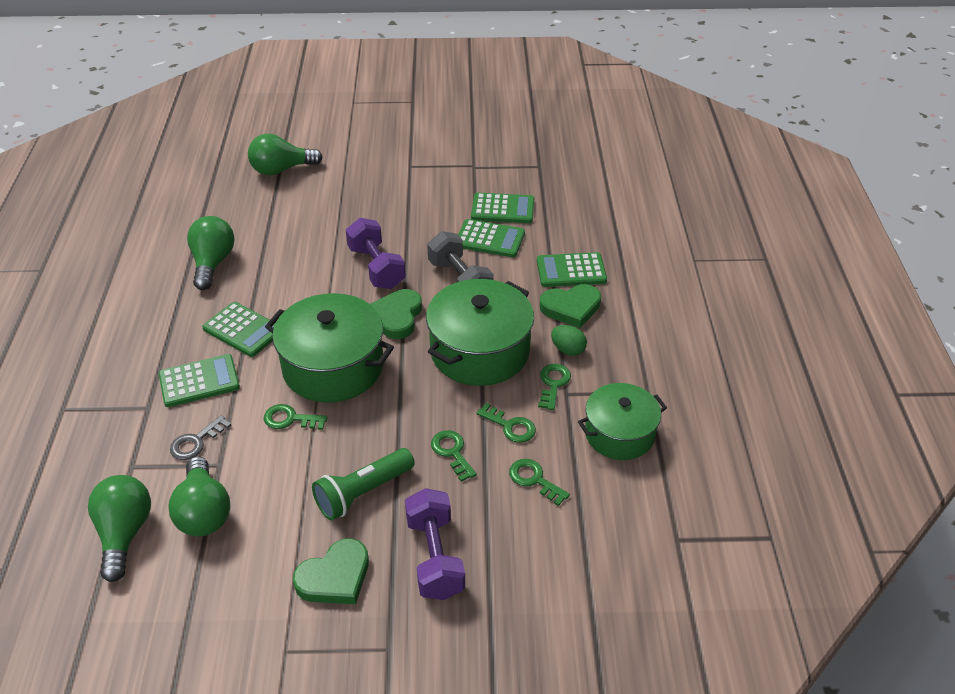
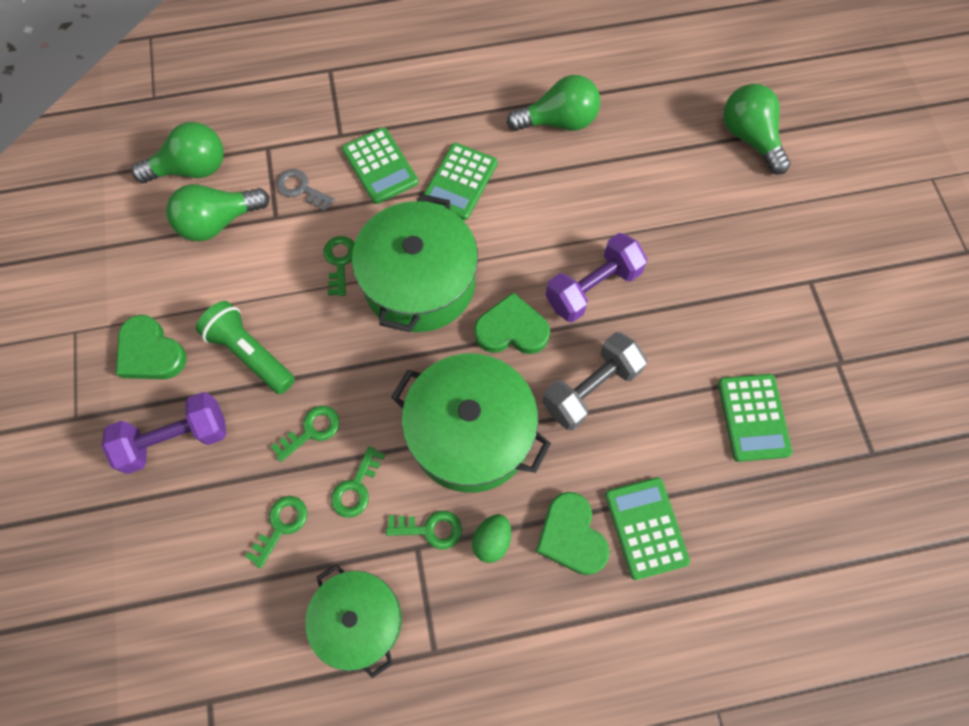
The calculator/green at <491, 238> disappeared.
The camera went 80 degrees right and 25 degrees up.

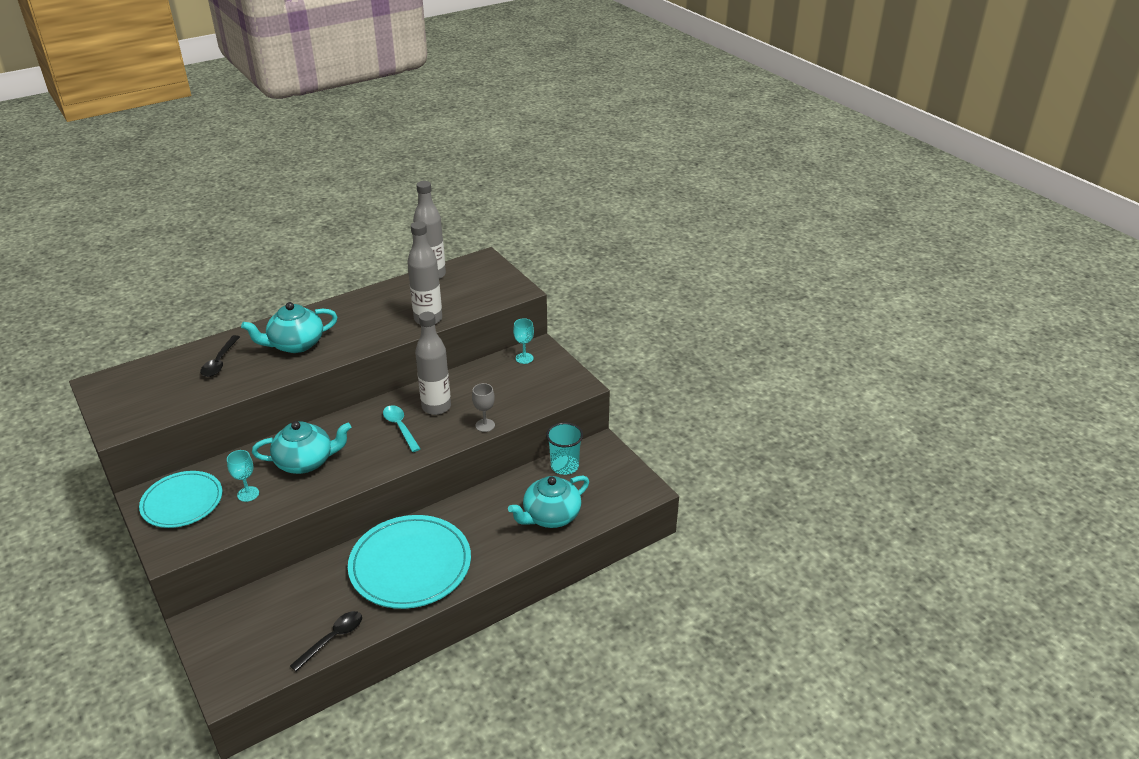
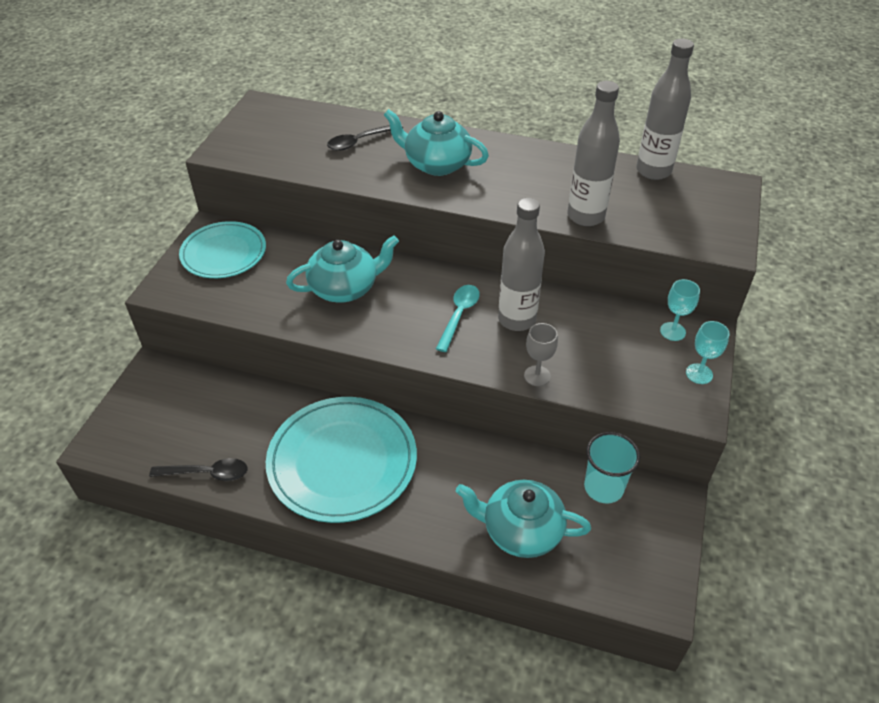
The goblet/turquoise moved from <243, 476> to <708, 352>.
The teapot/turquoise at <301, 447> turned 60 degrees counterclockwise.
The camera went 50 degrees right and 10 degrees up.

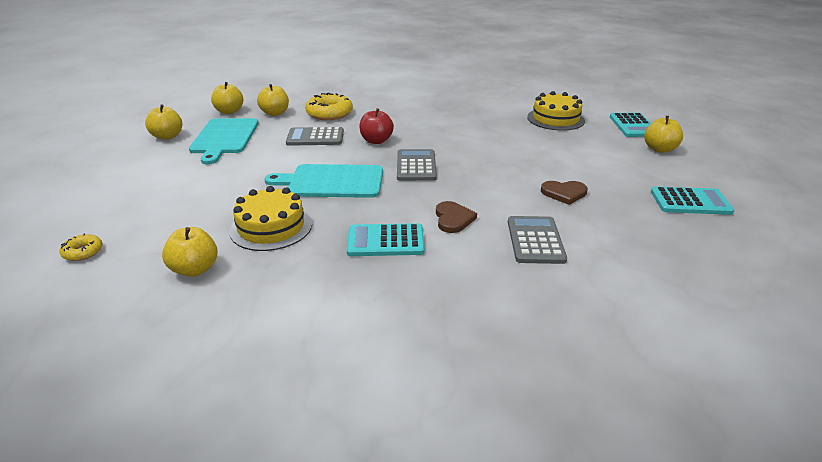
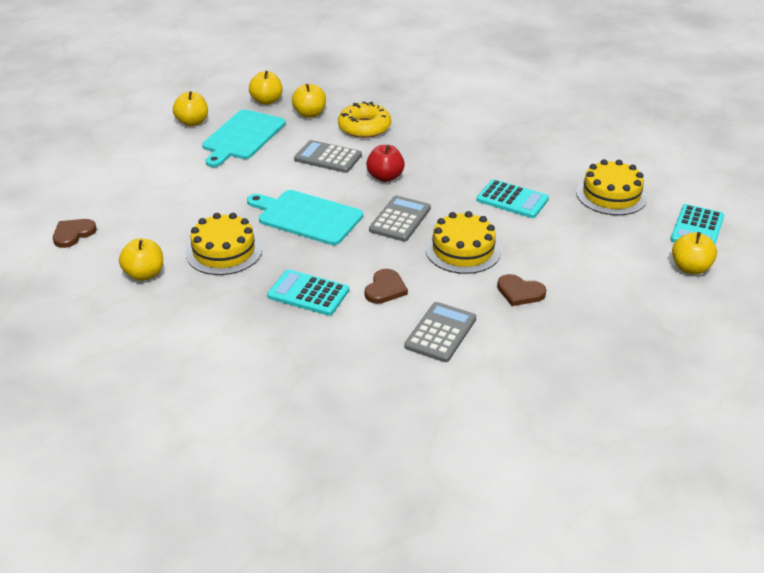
The donut/yellow at <81, 247> was replaced by the heart/brown at <75, 233>.
The calculator/turquoise moved from <692, 201> to <513, 198>.
The cake/yellow at <463, 242> appeared.
The camera went 25 degrees right and 5 degrees up.

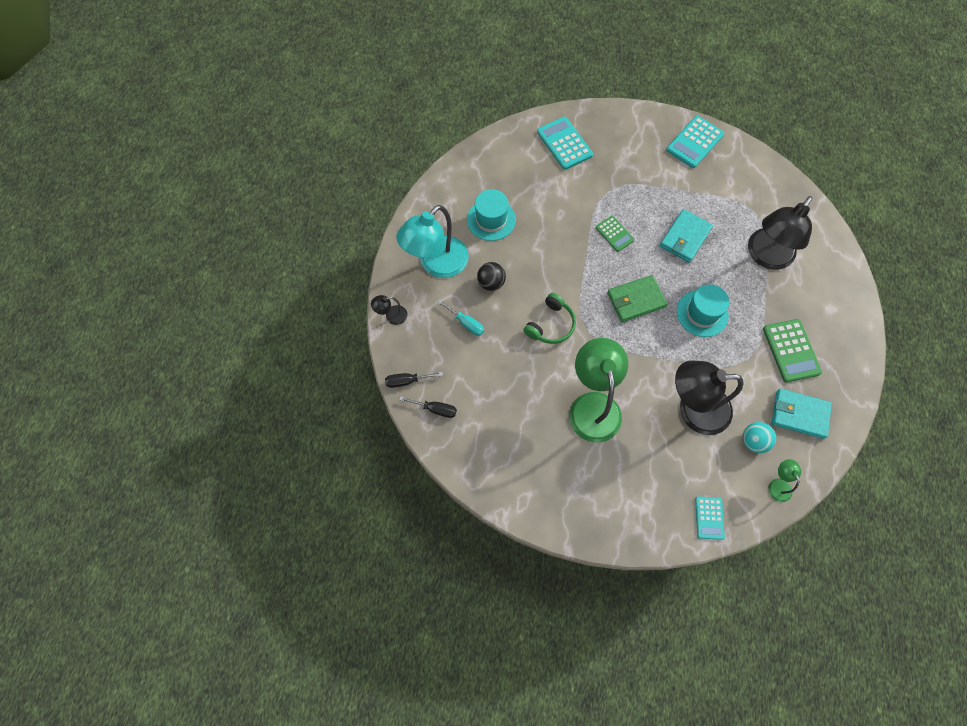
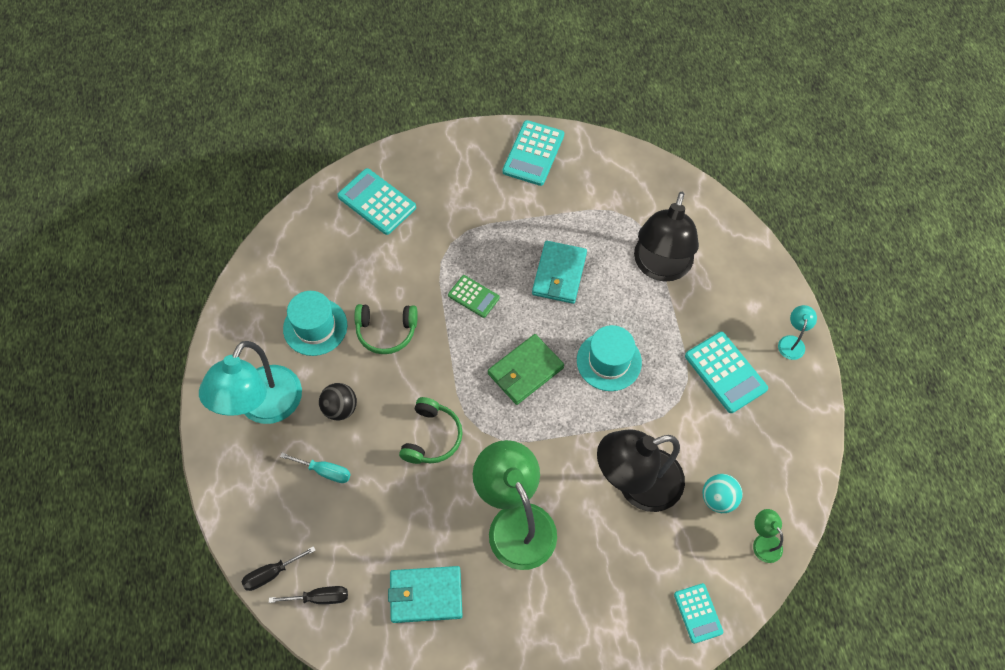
The lamp/black at <389, 310> disappeared.
The calculator/green at <792, 351> became the calculator/turquoise at <726, 372>.
The wallet/turquoise moved from <802, 414> to <425, 594>.
The headphones/green at <386, 329> appeared.
The lamp/turquoise at <797, 332> appeared.
The camera went 20 degrees left and 5 degrees down.

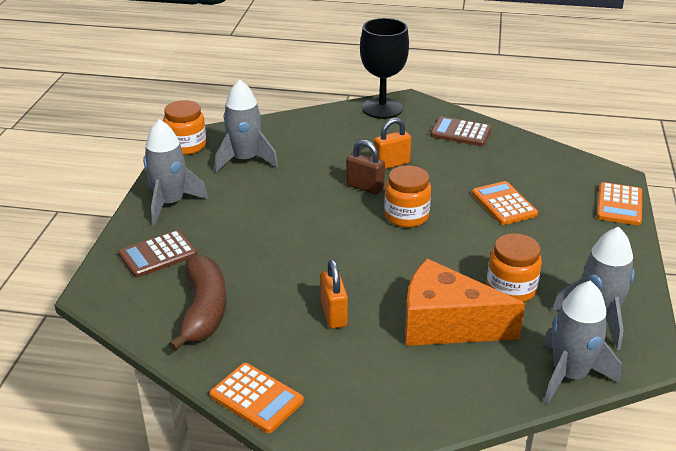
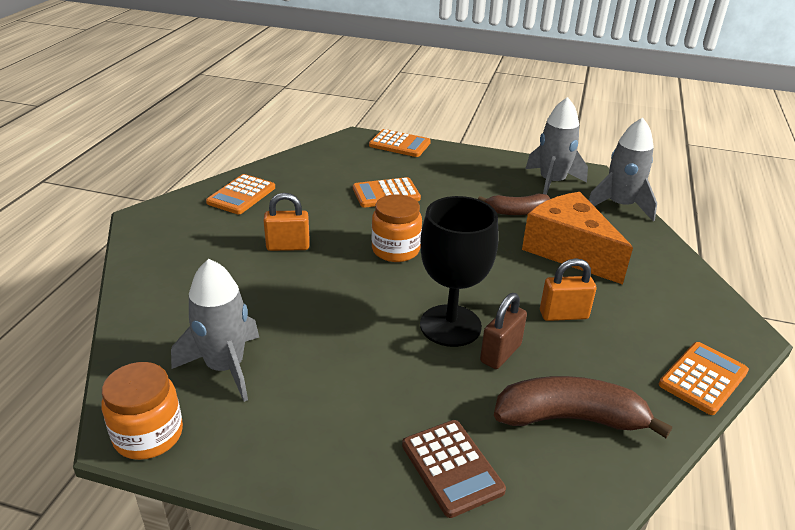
The rocket/grey at <176, 172> disappeared.
The padlock/brown moved from <365, 167> to <503, 331>.
The goblet/black moved from <384, 68> to <459, 271>.
The padlock/orange at <392, 143> turned 75 degrees counterclockwise.
The cheese/orange at <465, 302> turned 120 degrees clockwise.
The calculator/brown at <461, 131> became the calculator/orange at <240, 194>.
The jar/orange at <514, 267> was replaced by the banana/brown at <514, 204>.
The camera went 85 degrees left and 0 degrees up.

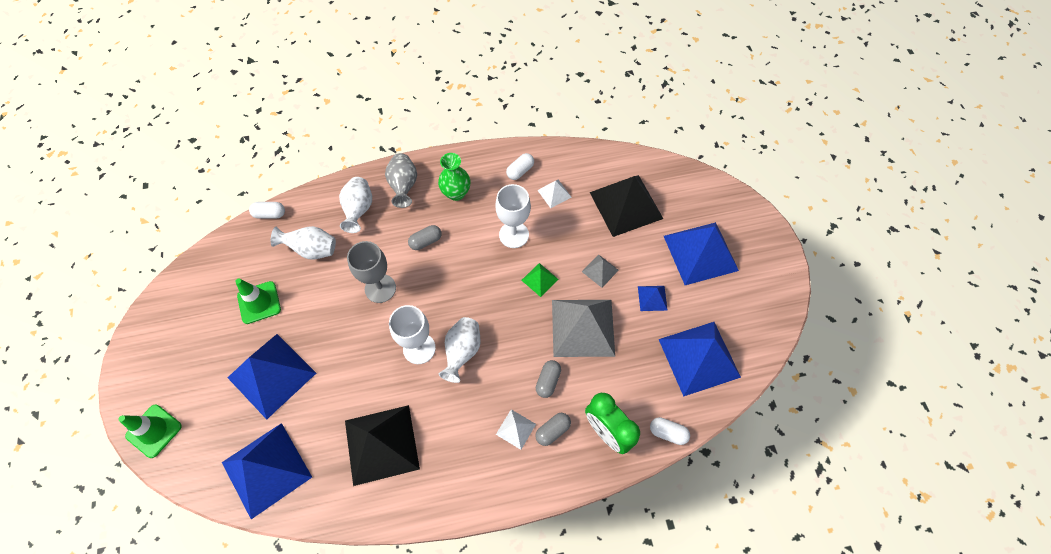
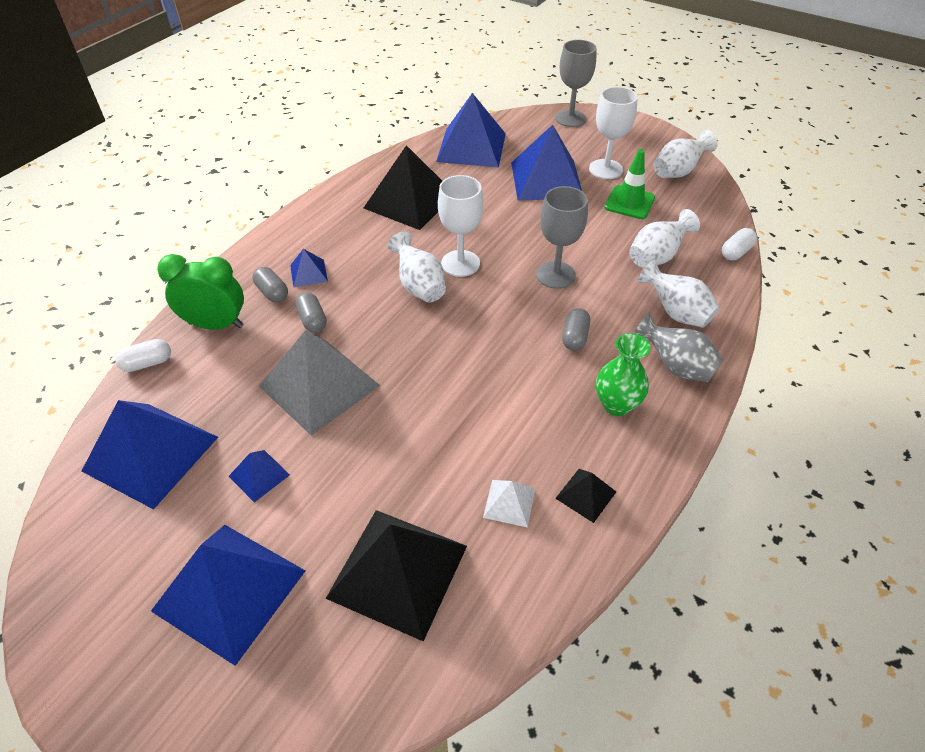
The traffic cone/green at <150, 431> was replaced by the goblet/grey at <575, 83>.
The goblet/white moved from <513, 216> to <613, 133>.
The pyramid/white at <516, 429> became the pyramid/blue at <309, 268>.
The capsule/white at <520, 166> was replaced by the pyramid/black at <585, 496>.
The pyramid/green at <540, 280> disappeared.
The capsule/grey at <553, 429> turned 45 degrees counterclockwise.
The pyramid/grey at <600, 271> disappeared.
The vase/white at <686, 154> appeared.
The camera went 135 degrees right and 15 degrees down.

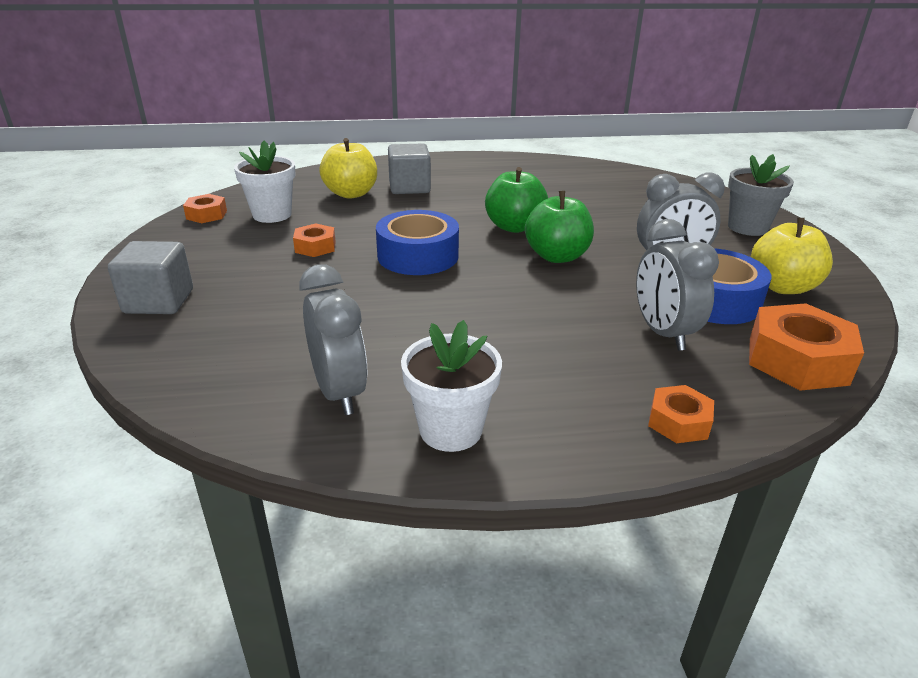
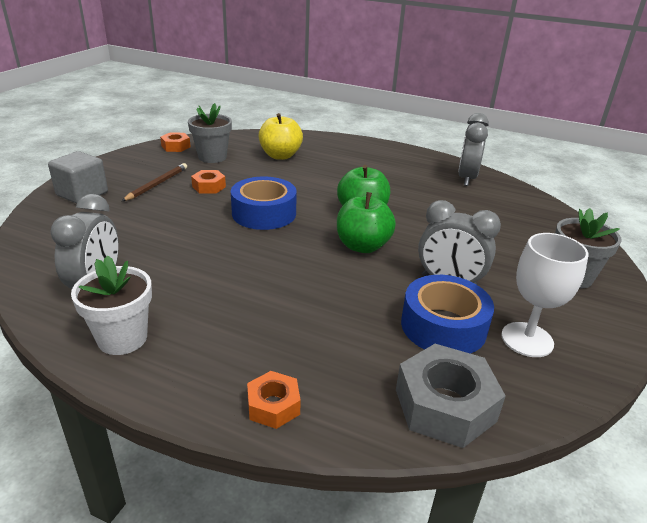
The flower pot/white at <265, 182> became the flower pot/grey at <210, 133>.
The cube/grey at <409, 169> disappeared.
The clock/grey moved from <677, 285> to <473, 149>.
The nut/orange at <806, 347> became the nut/grey at <451, 396>.
The apple/yellow at <792, 256> was replaced by the goblet/white at <544, 295>.
The pencil/brown at <154, 182> appeared.
The camera went 30 degrees right and 0 degrees up.

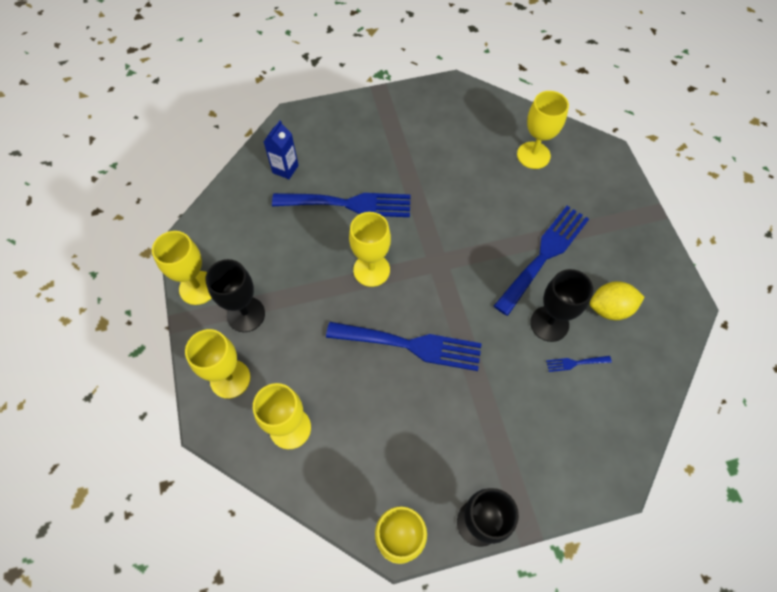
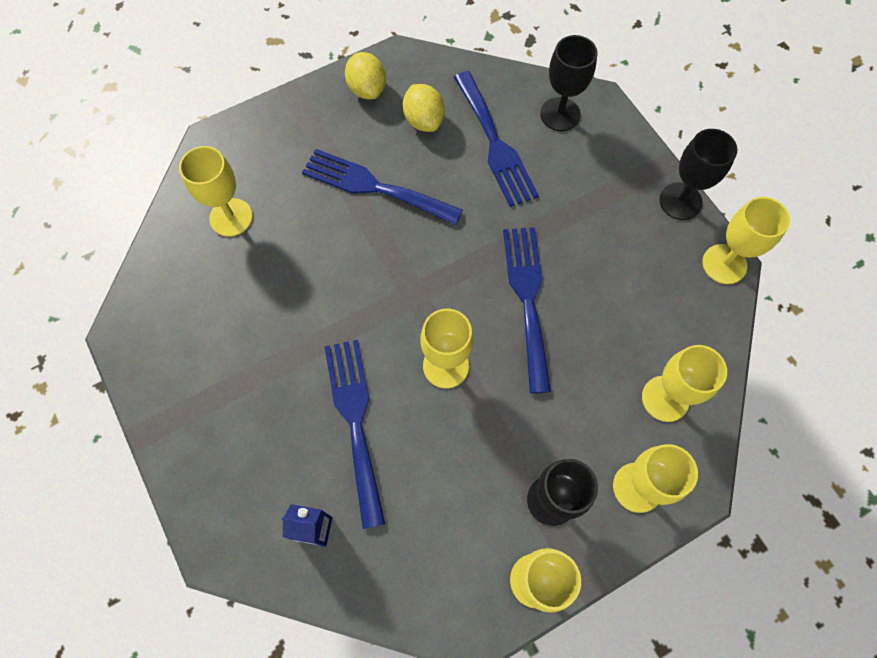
The goblet/black moved from <561, 305> to <568, 83>.
The fork/blue at <579, 364> changed to 2.44 times the size.
The lemon/yellow at <365, 75> appeared.
The camera went 105 degrees left and 5 degrees up.

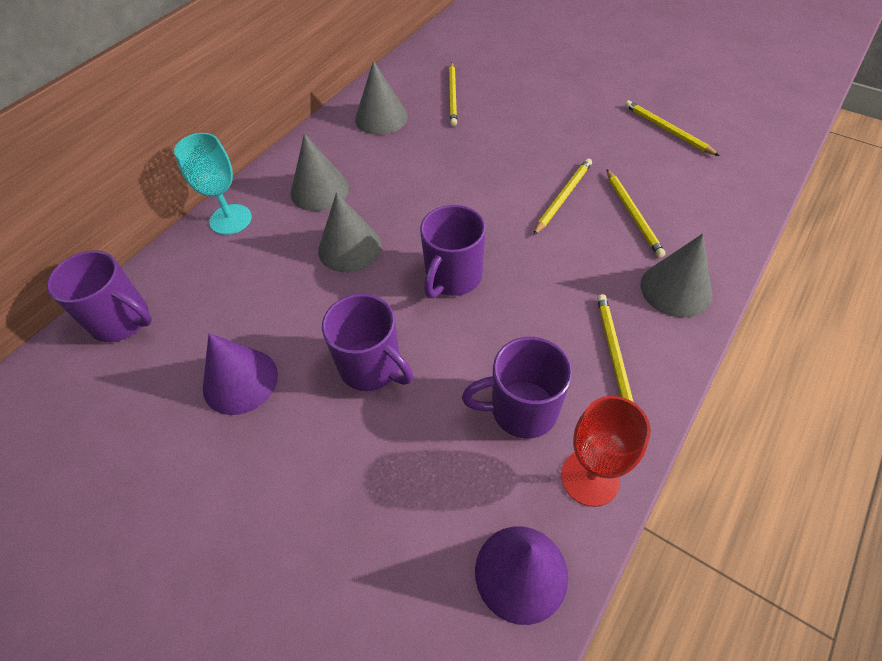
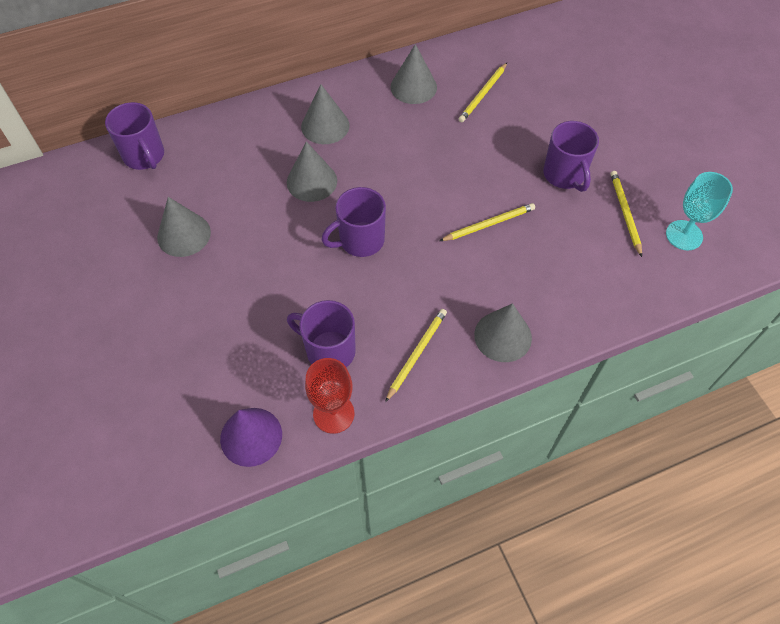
The goblet/turquoise moved from <213, 184> to <699, 211>.
The cone/purple at <240, 374> became the cone/grey at <184, 227>.
The mug/purple moved from <367, 342> to <571, 156>.
The pencil/yellow at <636, 213> disappeared.
The camera went 30 degrees right and 5 degrees up.

